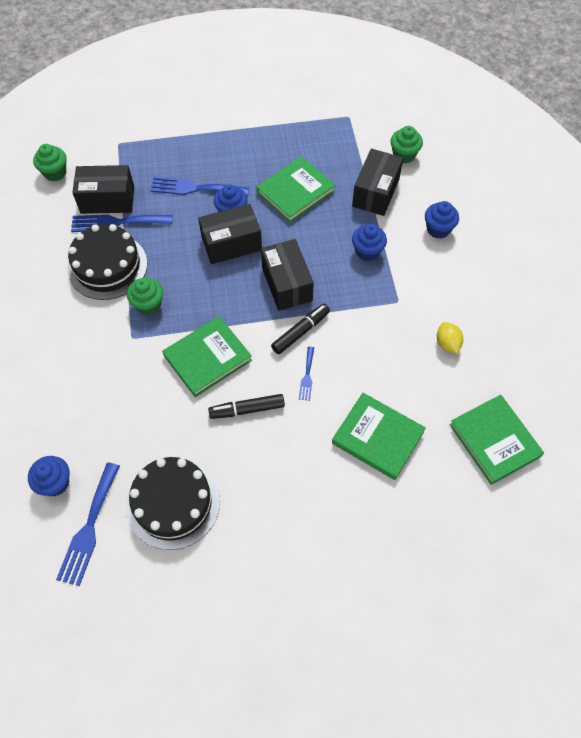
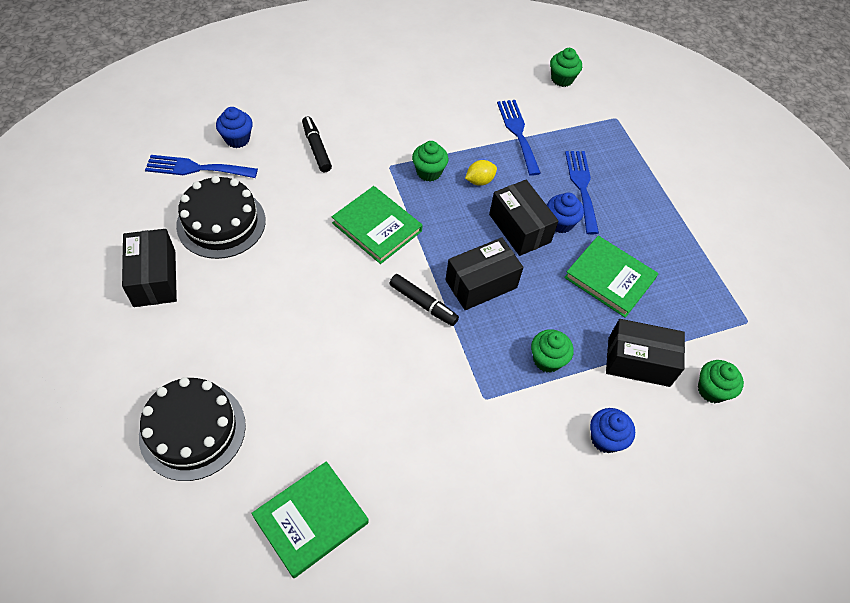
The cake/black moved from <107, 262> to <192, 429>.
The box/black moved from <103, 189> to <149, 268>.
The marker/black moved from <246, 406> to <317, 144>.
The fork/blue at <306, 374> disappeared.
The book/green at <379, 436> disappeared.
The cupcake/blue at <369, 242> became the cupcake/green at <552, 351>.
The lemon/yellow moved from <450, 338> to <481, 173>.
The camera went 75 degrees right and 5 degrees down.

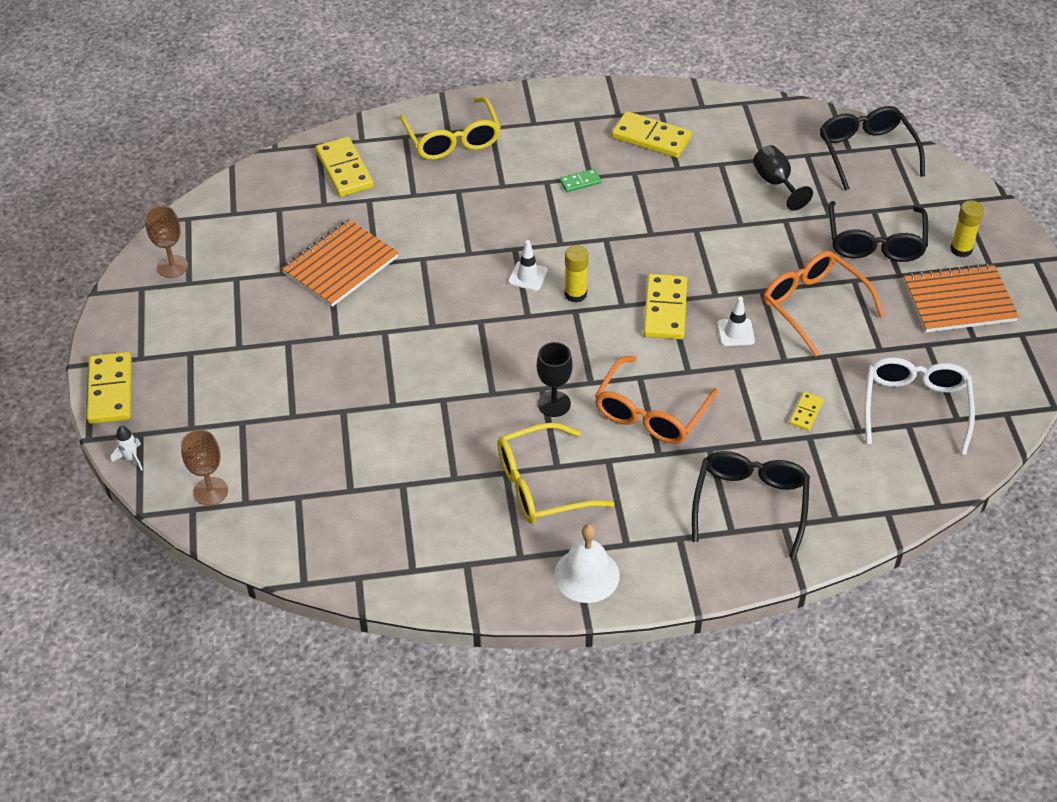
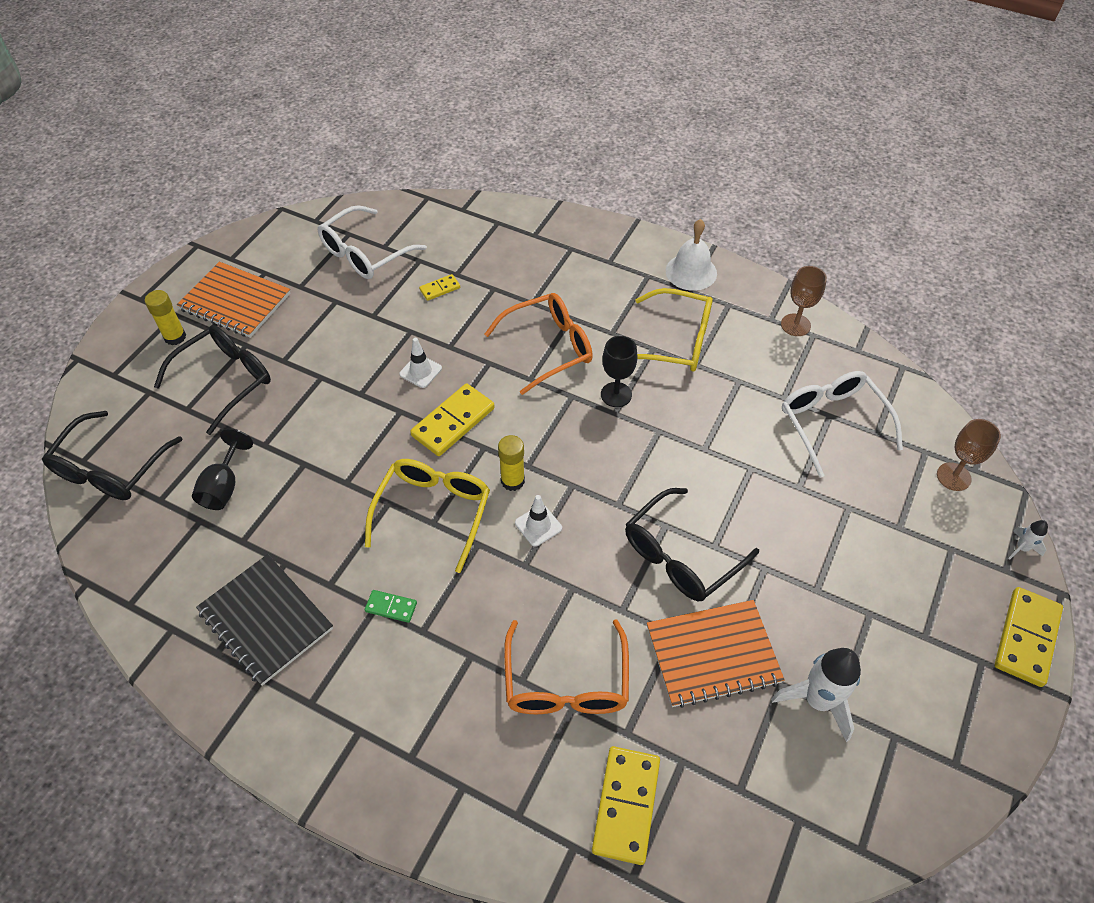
The goblet/brown moved from <166, 242> to <804, 301>.
The glasses/yellow moved from <450, 128> to <427, 516>.
The domino/yellow at <652, 134> was replaced by the notebook/black at <264, 620>.
The glasses/black moved from <751, 505> to <692, 544>.
The glasses/orange moved from <823, 304> to <566, 666>.
The rocket/white at <816, 695> appeared.
The glasses/white at <842, 424> appeared.
The camera went 145 degrees left and 5 degrees up.

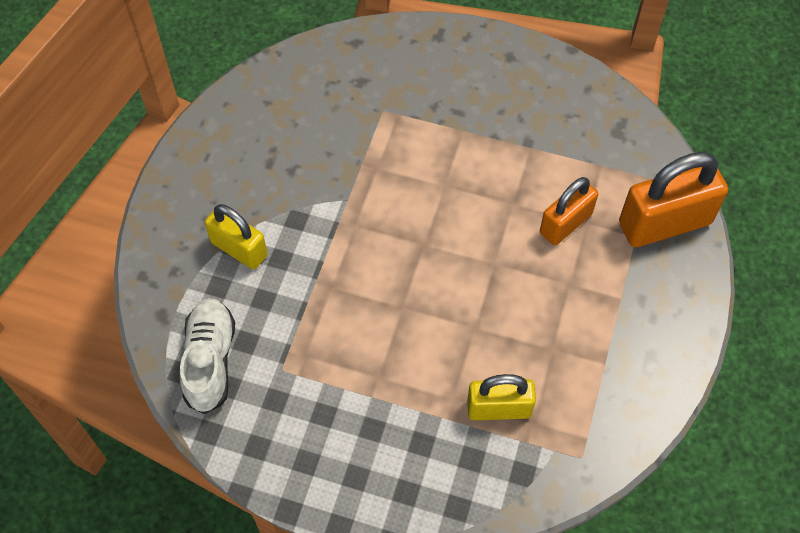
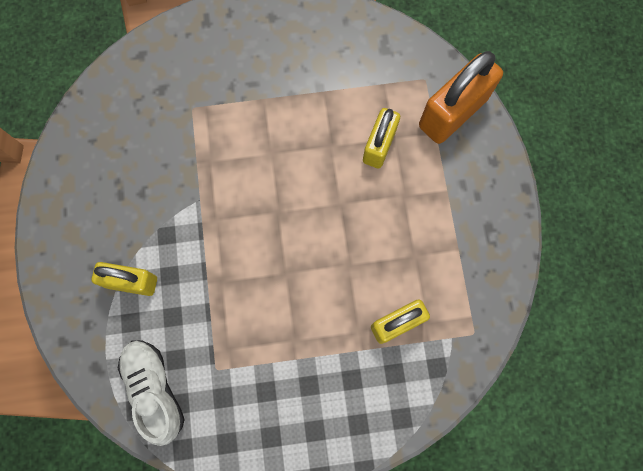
The padlock/orange at <569, 211> became the padlock/yellow at <381, 138>.
The camera went 25 degrees left and 15 degrees up.

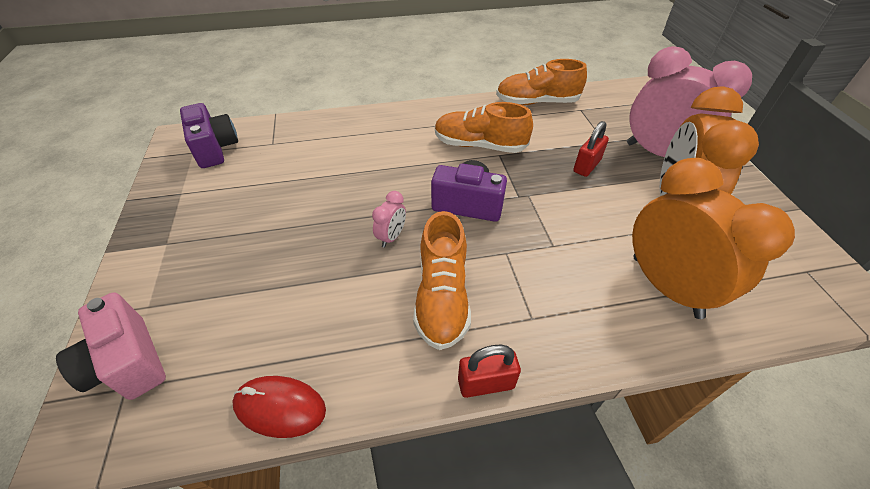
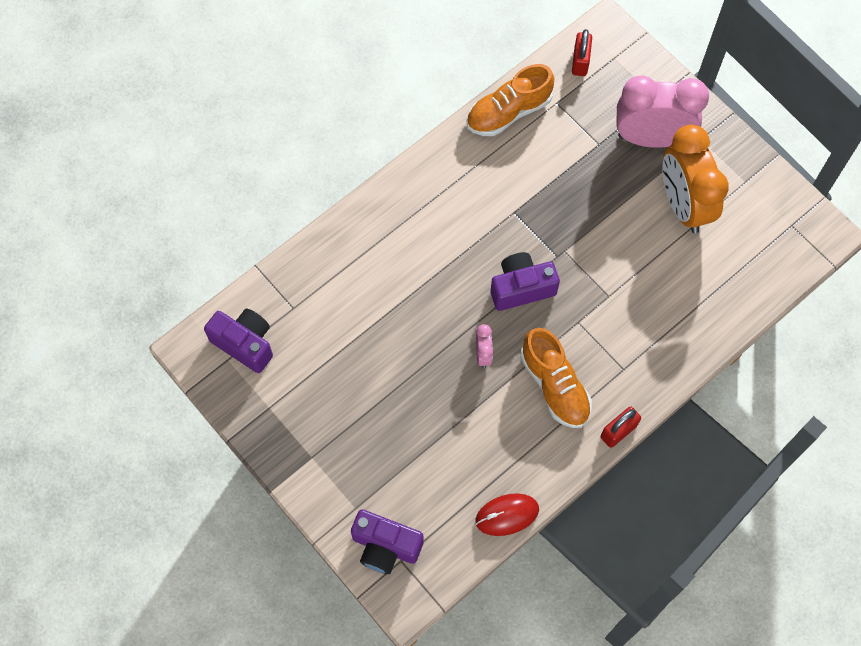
The camera/pink at <111, 346> became the camera/purple at <387, 541>.
The shoe/orange at <484, 127> disappeared.
The padlock/red moved from <591, 149> to <582, 52>.
The clock/orange at <713, 238> disappeared.
The camera went 30 degrees left and 20 degrees up.

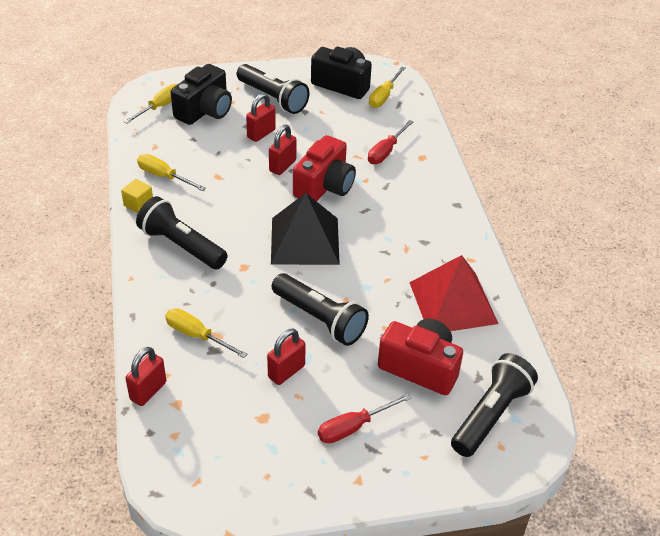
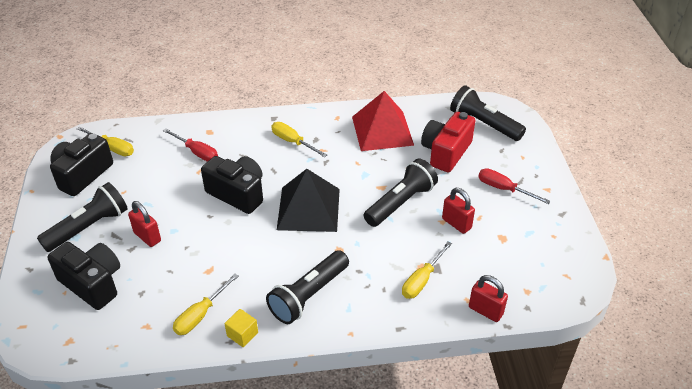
The screwdriver/yellow moved from <150, 104> to <299, 139>.
The padlock/red at <282, 150> disappeared.
The camera/red at <324, 168> became the camera/black at <232, 185>.
The screwdriver/red at <364, 419> turned 150 degrees clockwise.
The camera went 85 degrees left and 0 degrees up.

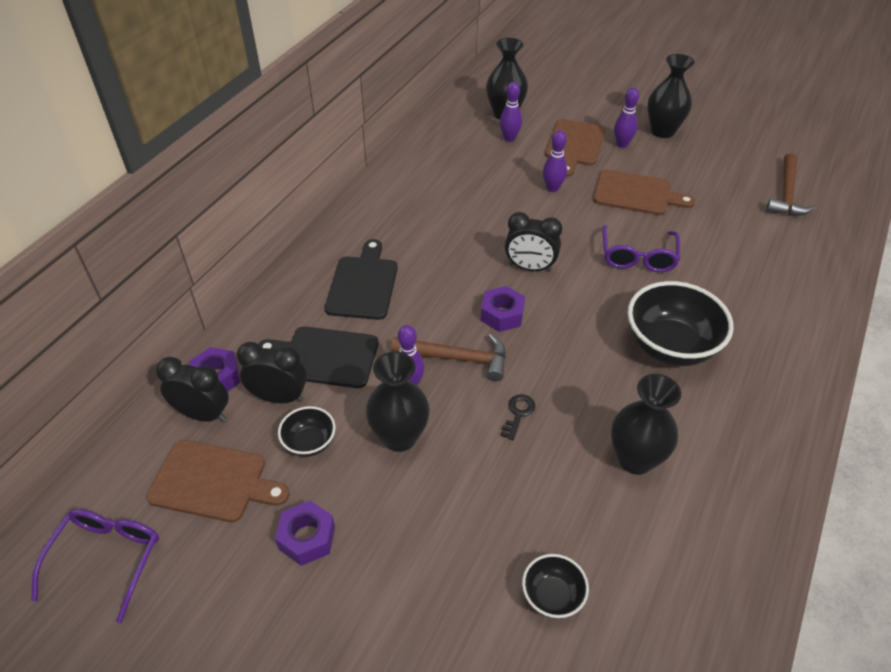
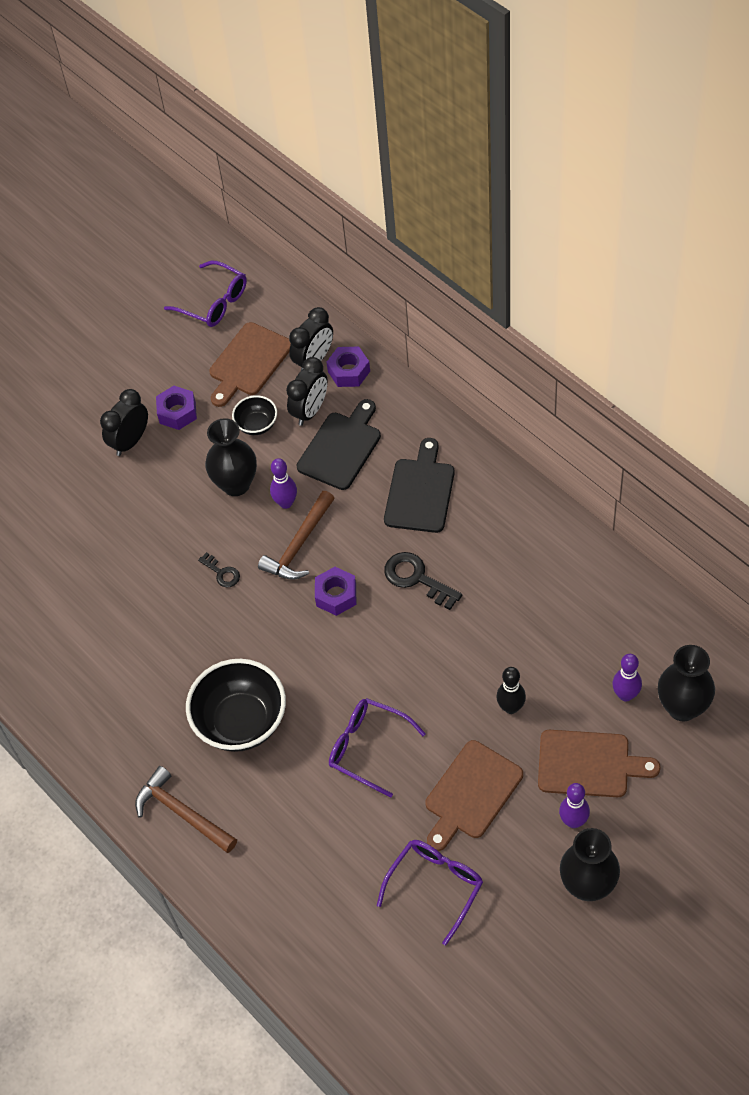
The cutting board/black at <361, 279> turned 105 degrees counterclockwise.
The clock/black moved from <533, 242> to <124, 422>.
The bowl/black at <555, 586> disappeared.
The bowling pin/purple at <555, 161> became the bowling pin/black at <511, 690>.
The cutting board/brown at <575, 148> turned 150 degrees clockwise.
The vase/black at <646, 424> disappeared.
The hammer/brown moved from <790, 184> to <186, 809>.
The glasses/purple at <430, 892> appeared.
The key/black at <423, 581> appeared.
The camera went 115 degrees right and 10 degrees up.

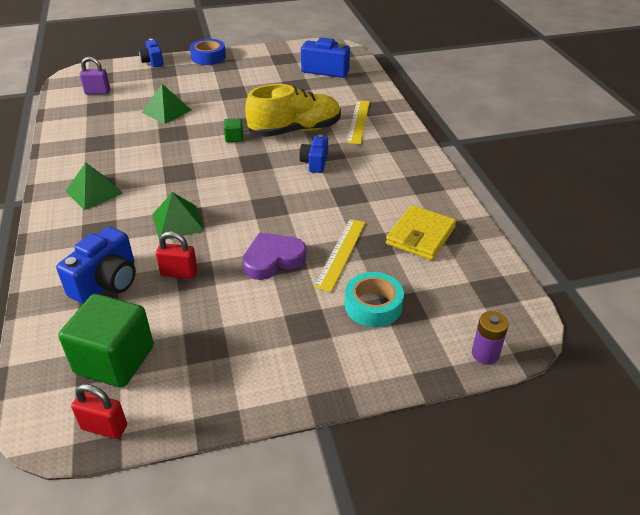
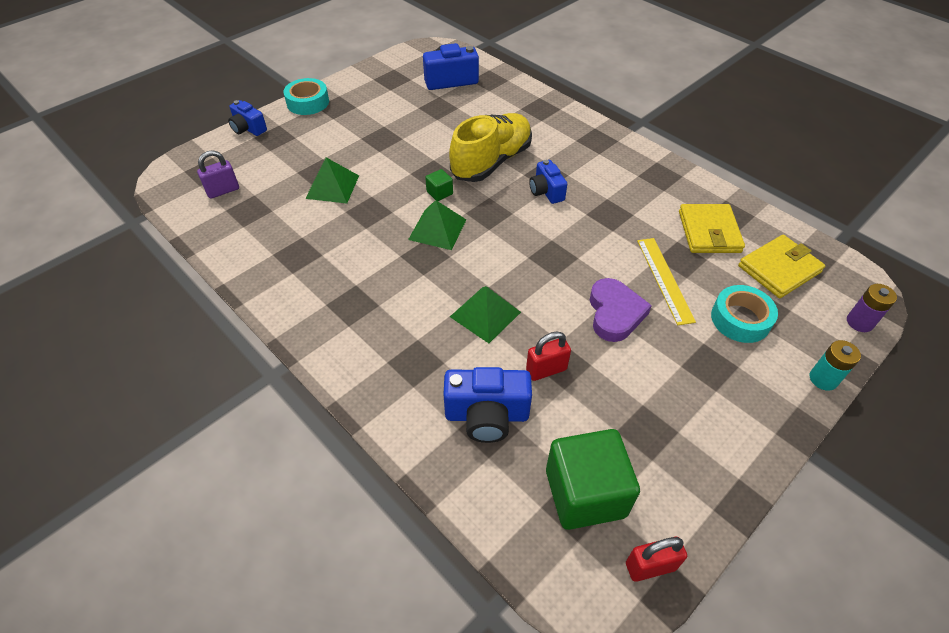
The camera/blue at <96, 265> turned 90 degrees clockwise.
The pyramid/green moved from <94, 186> to <437, 225>.
The tape/blue at <208, 52> became the tape/turquoise at <306, 96>.
The heart/purple at <274, 256> turned 150 degrees clockwise.
The ruler/yellow at <358, 122> disappeared.
The wallet/yellow at <781, 266> appeared.
The battery/turquoise at <835, 365> appeared.
The camera went 30 degrees left and 10 degrees up.

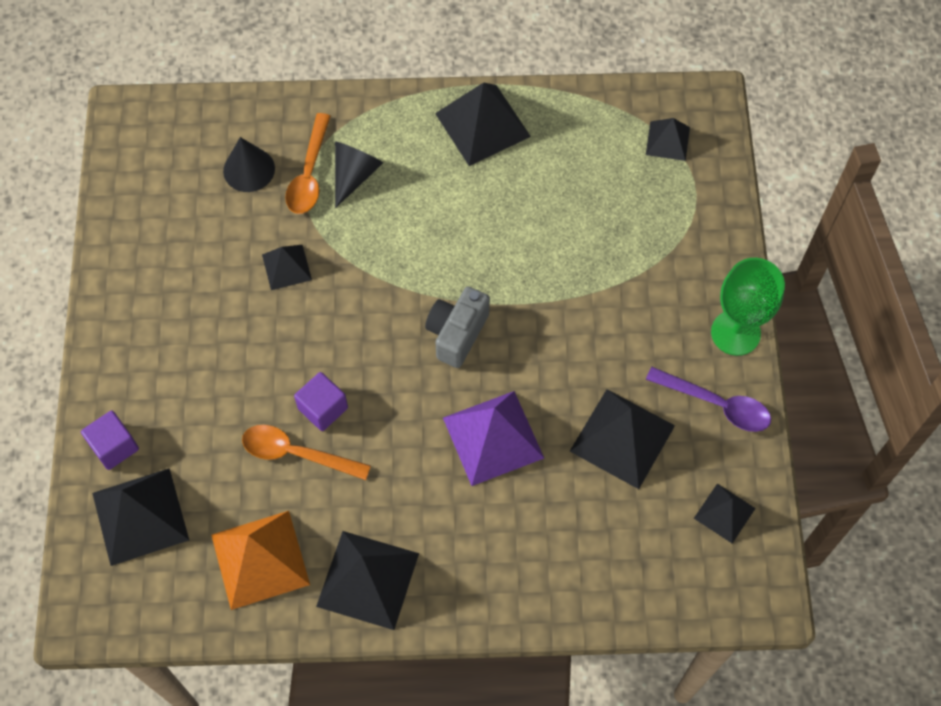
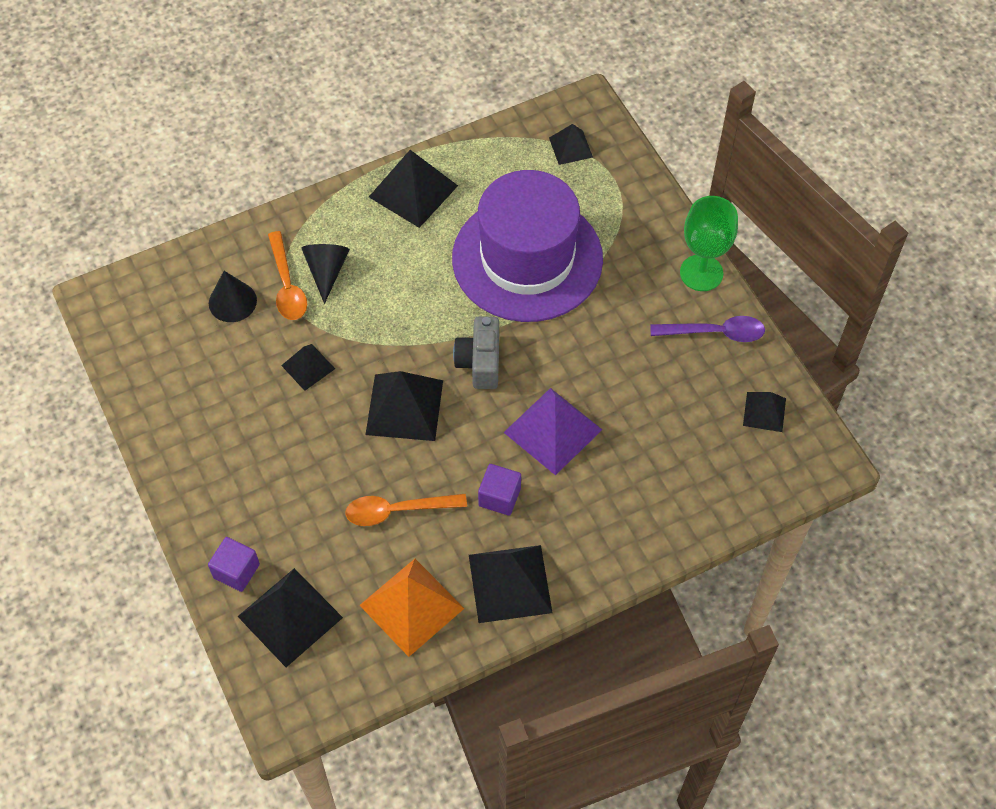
The cube/purple moved from <321, 401> to <499, 490>.
The pyramid/black moved from <622, 439> to <404, 406>.
The hat/purple at <527, 246> appeared.
The camera went 25 degrees left and 5 degrees down.

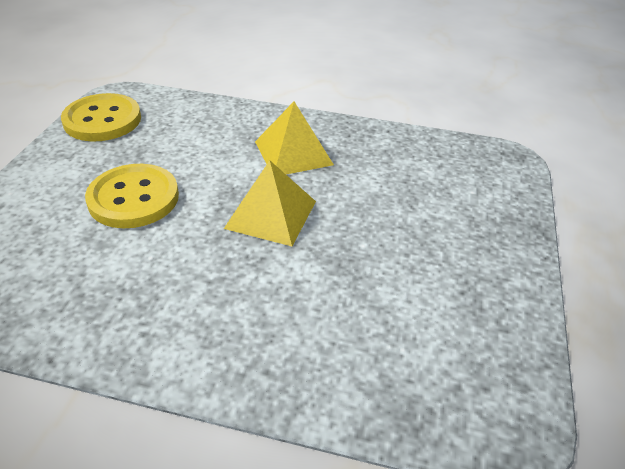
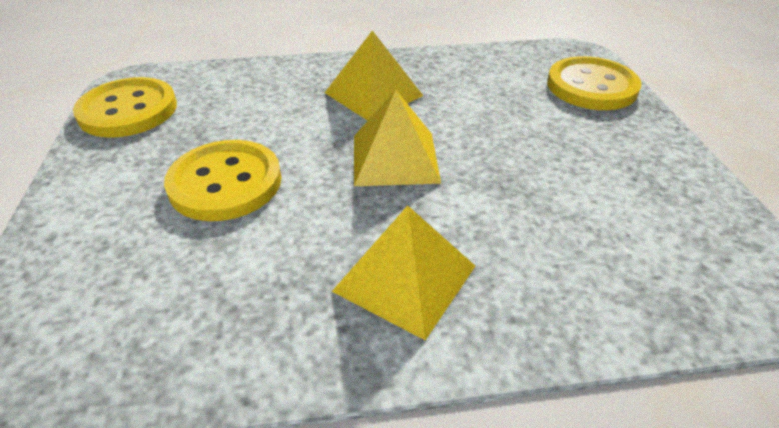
The pyramid/yellow at <403, 272> appeared.
The button/yellow at <594, 83> appeared.
The camera went 20 degrees left and 0 degrees up.

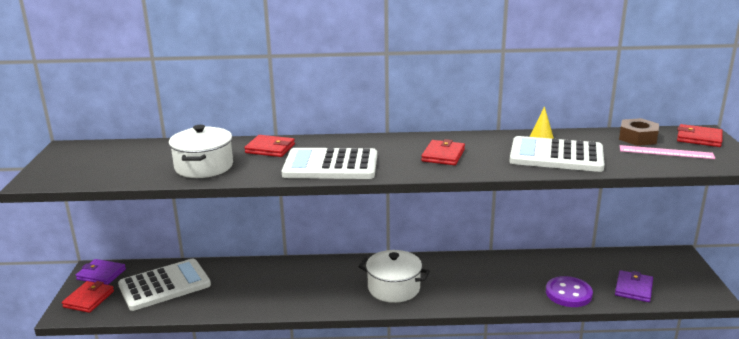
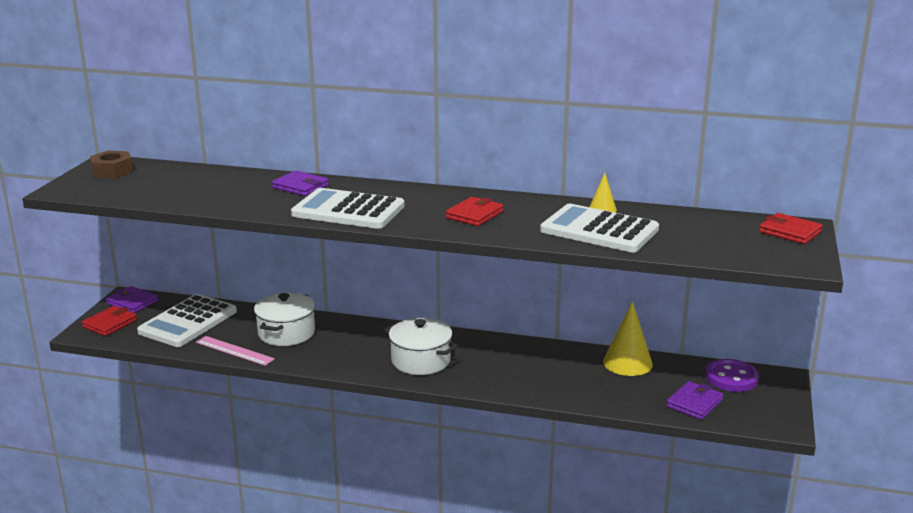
The calculator/white at <164, 284> turned 135 degrees clockwise.
The pot/white moved from <201, 151> to <284, 319>.
The wallet/red at <269, 146> became the wallet/purple at <300, 183>.
The button/purple moved from <569, 291> to <732, 375>.
The nut/brown moved from <639, 132> to <111, 164>.
The ruler/pink moved from <667, 152> to <235, 351>.
The cone/yellow at <628, 338> appeared.
The camera went 15 degrees right and 0 degrees up.

